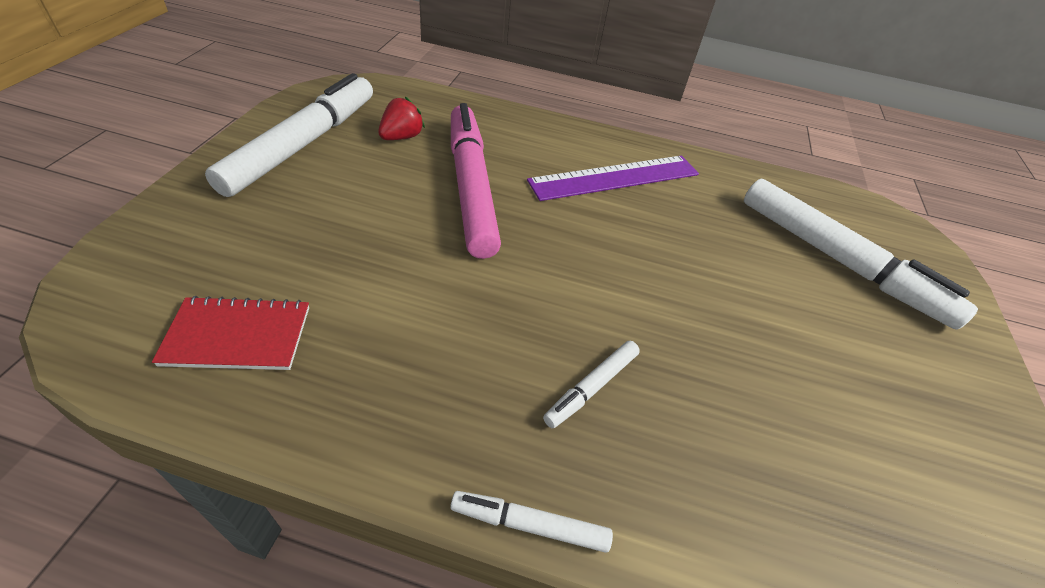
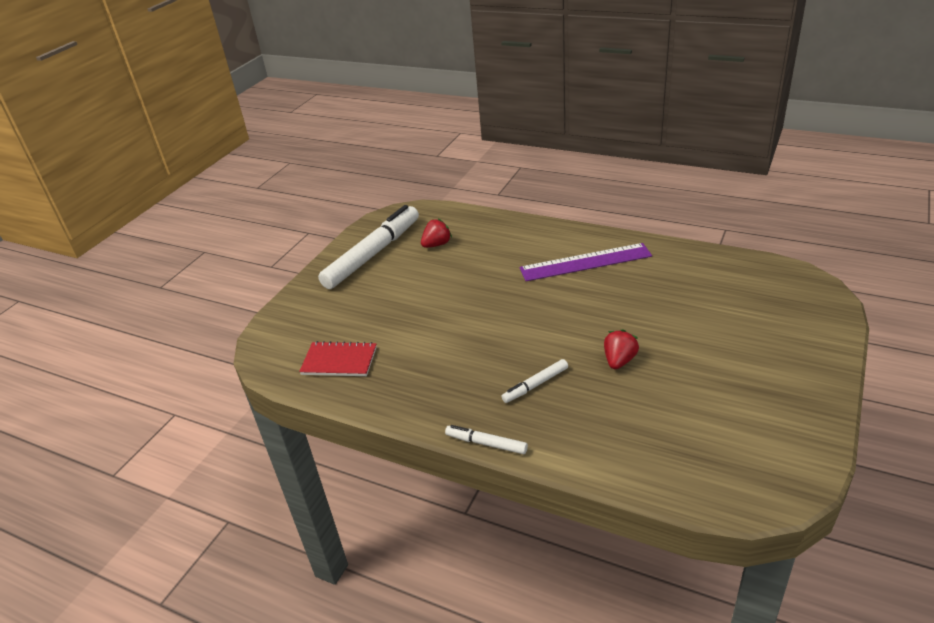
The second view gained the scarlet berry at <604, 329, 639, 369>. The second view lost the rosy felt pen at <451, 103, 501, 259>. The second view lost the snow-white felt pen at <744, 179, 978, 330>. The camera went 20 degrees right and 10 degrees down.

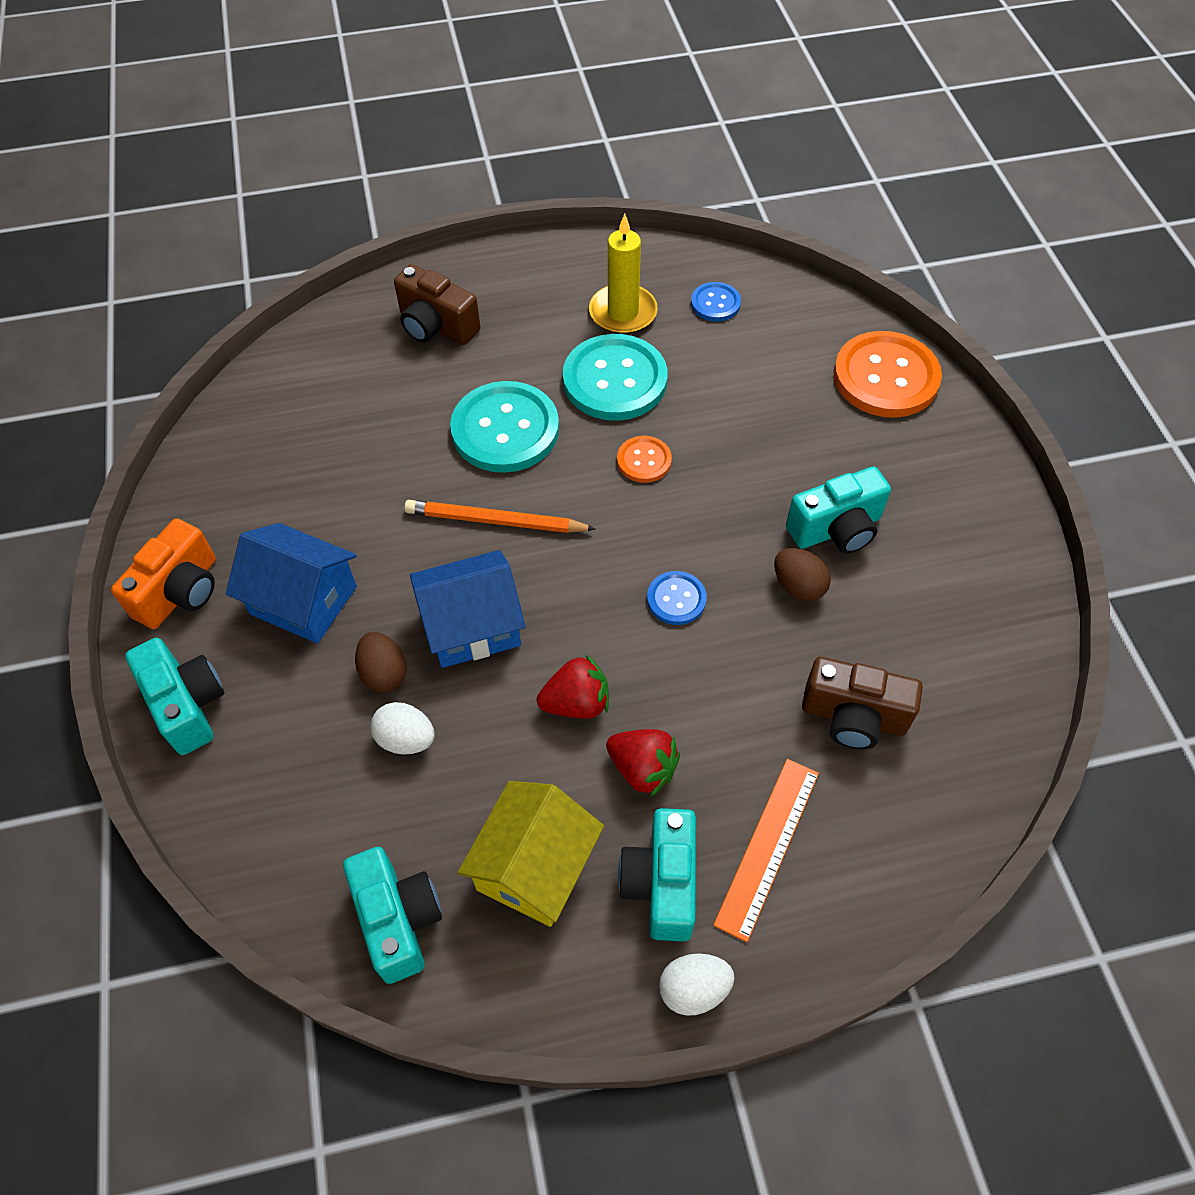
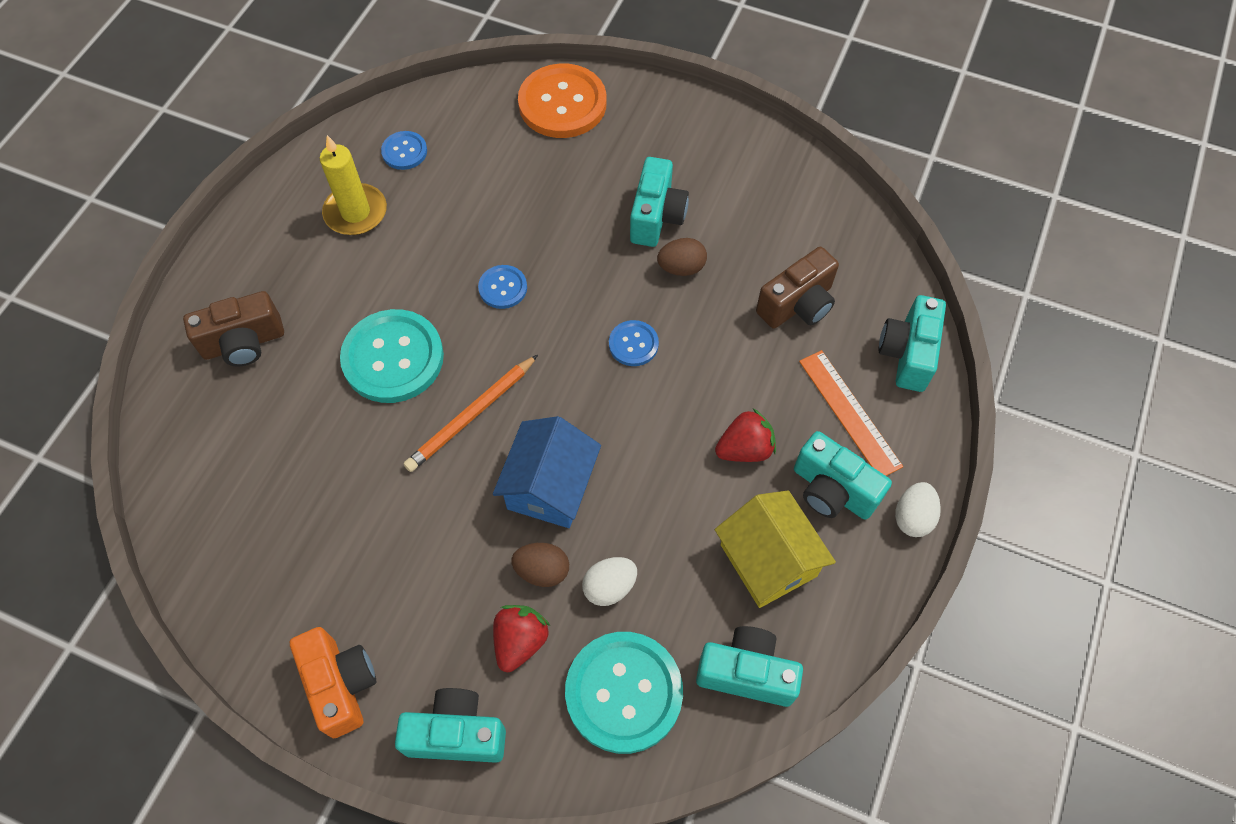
What was the bright orange shirt button at <617, 436, 672, 483> turned into the blue shirt button at <478, 265, 527, 309>. The scarlet berry ended up elsewhere, having gone from <537, 655, 609, 719> to <493, 605, 550, 672>. The aqua shirt button ended up elsewhere, having gone from <563, 334, 668, 421> to <565, 632, 683, 754>. The second view gained the aqua photo camera at <878, 295, 946, 392>. The second view lost the blue cottage at <226, 523, 357, 644>. The camera went 55 degrees left and 5 degrees up.

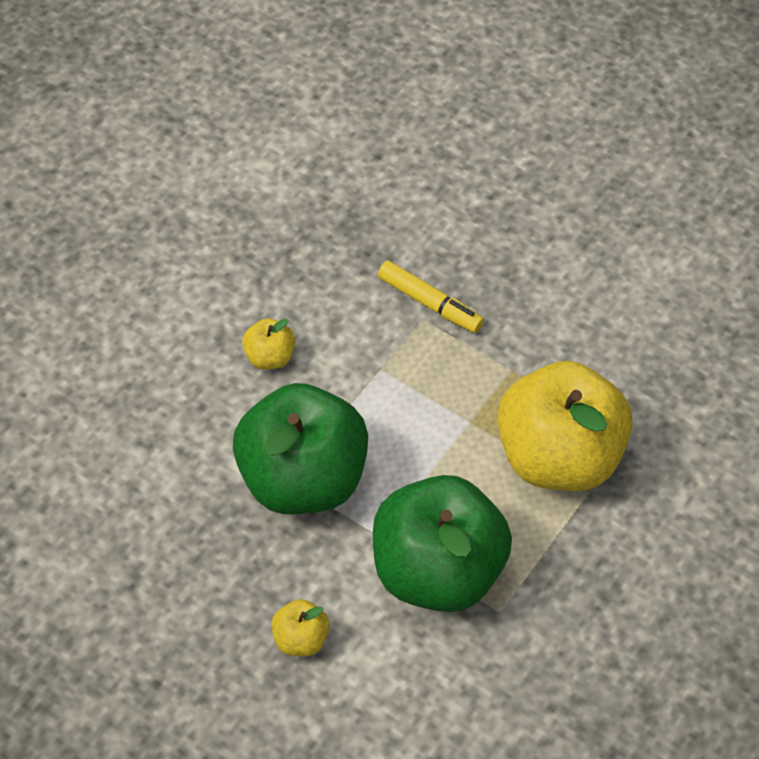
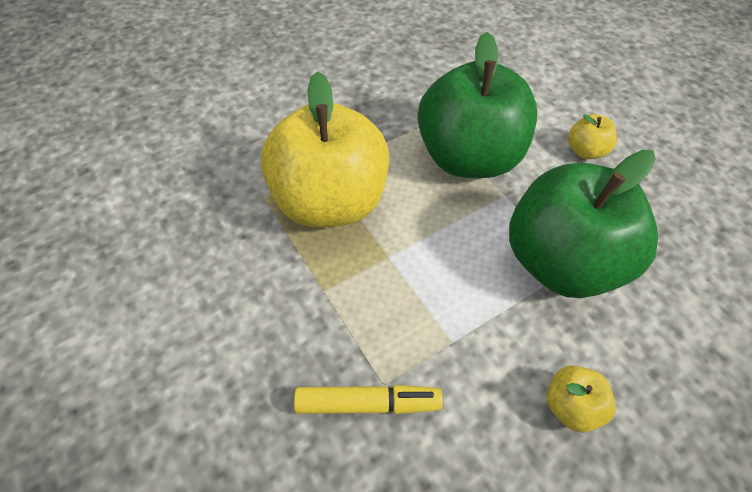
The bright yellow felt pen at <378, 261, 484, 333> ended up facing another way, 120 degrees clockwise from before. The camera went 160 degrees left and 0 degrees up.

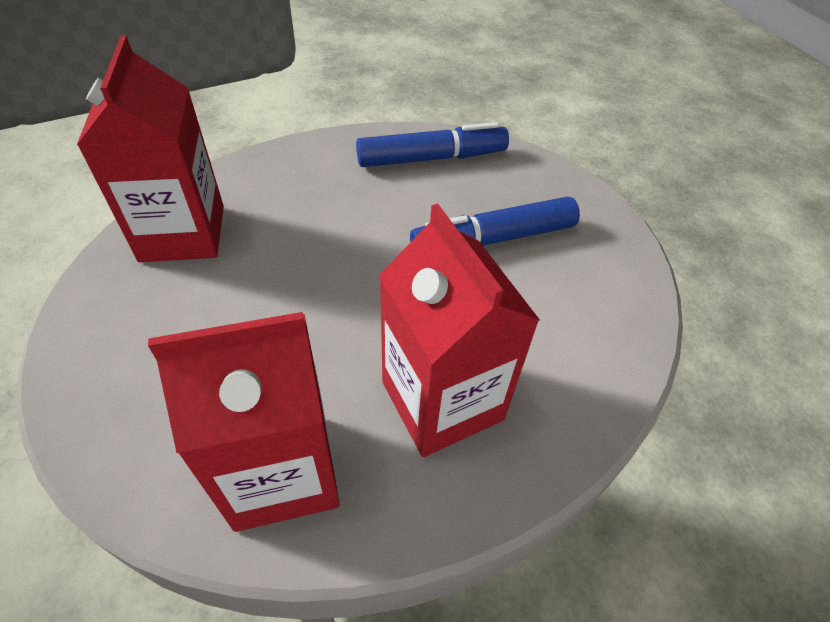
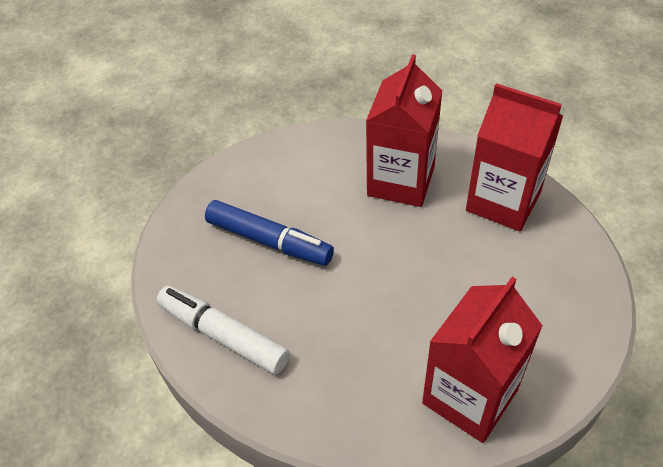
What was the blue felt pen at <356, 122, 509, 167> turned into the snow-white felt pen at <157, 286, 290, 375>. The camera went 130 degrees left and 0 degrees up.

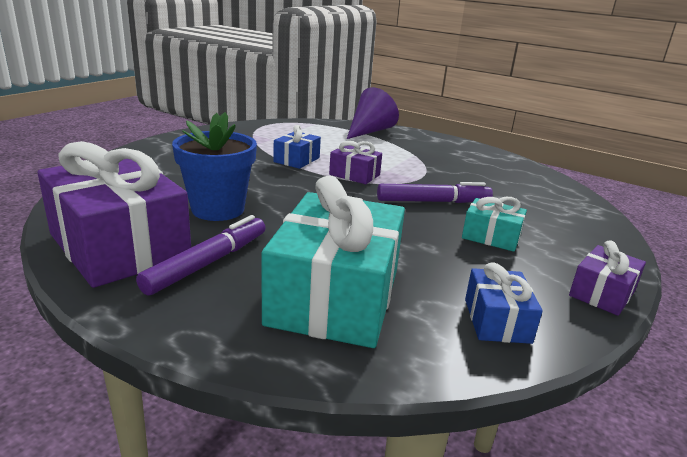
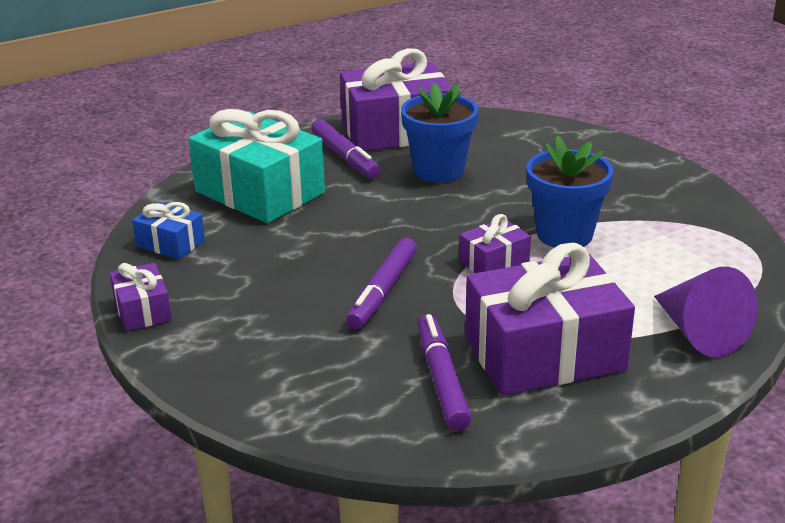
The second view gained the purple felt pen at <417, 314, 472, 431>. The second view gained the purple wrapped gift at <465, 242, 635, 396>. Where the blue wrapped gift stood at <273, 125, 321, 169>, the blue flower pot came to stand at <526, 135, 614, 248>. The second view lost the aqua wrapped gift at <462, 197, 527, 252>. The camera went 120 degrees right and 5 degrees up.

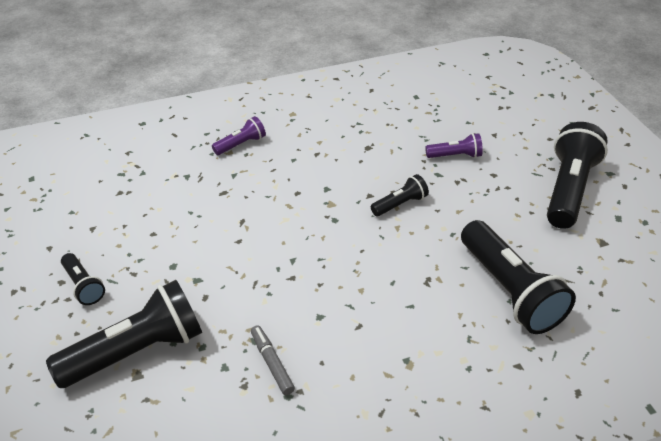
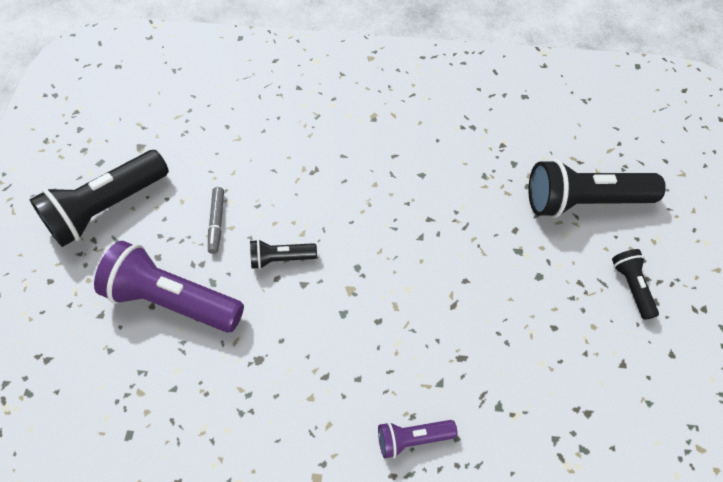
The size of the purple flashlight at <425, 133, 483, 158> changed by a factor of 2.01. The gray felt pen ended up elsewhere, having gone from <251, 325, 295, 395> to <208, 187, 224, 254>. The second view lost the jet-black flashlight at <461, 220, 576, 334>. The camera went 155 degrees left and 15 degrees up.

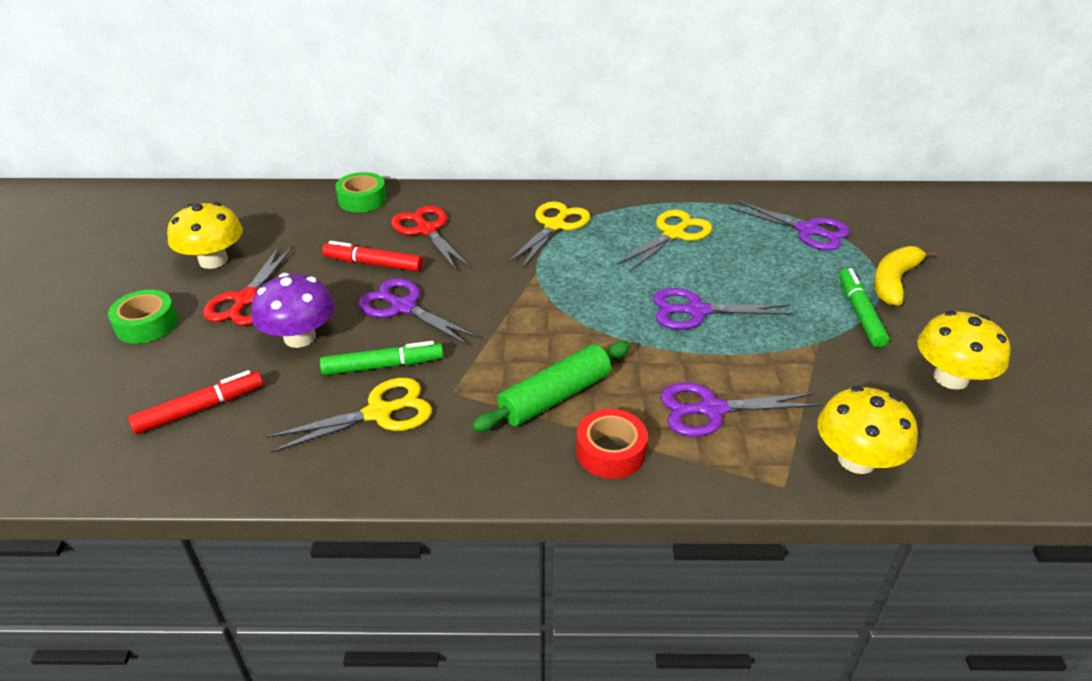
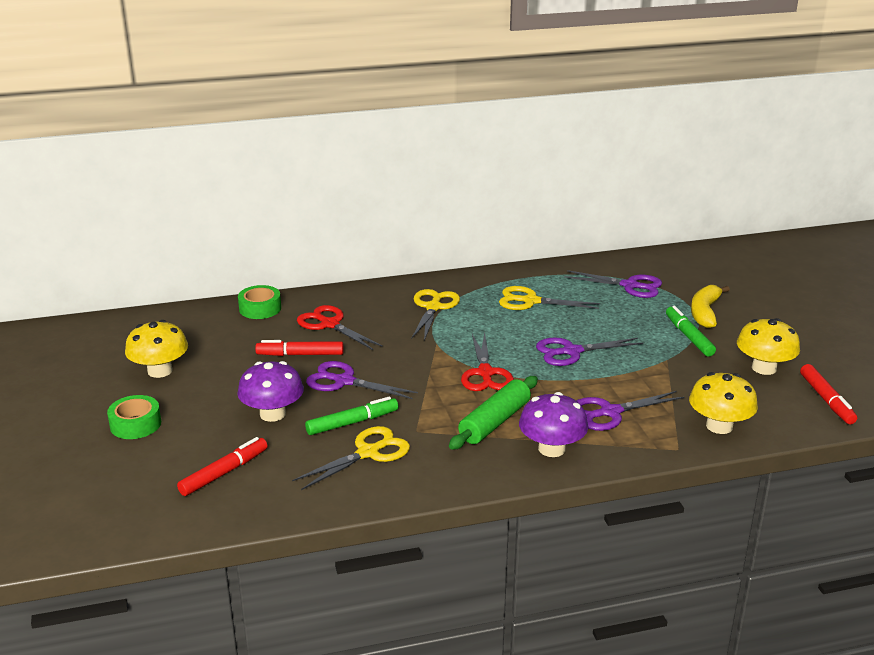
The scarlet shears ended up elsewhere, having gone from <203, 246, 293, 326> to <461, 332, 514, 391>. The bright yellow shears at <617, 210, 712, 272> ended up facing another way, 105 degrees counterclockwise from before. Where the scarlet sticky tape stood at <576, 409, 648, 479>, the purple fungus came to stand at <519, 392, 588, 457>. The second view gained the scarlet felt pen at <800, 364, 857, 424>. The camera went 15 degrees left and 10 degrees down.

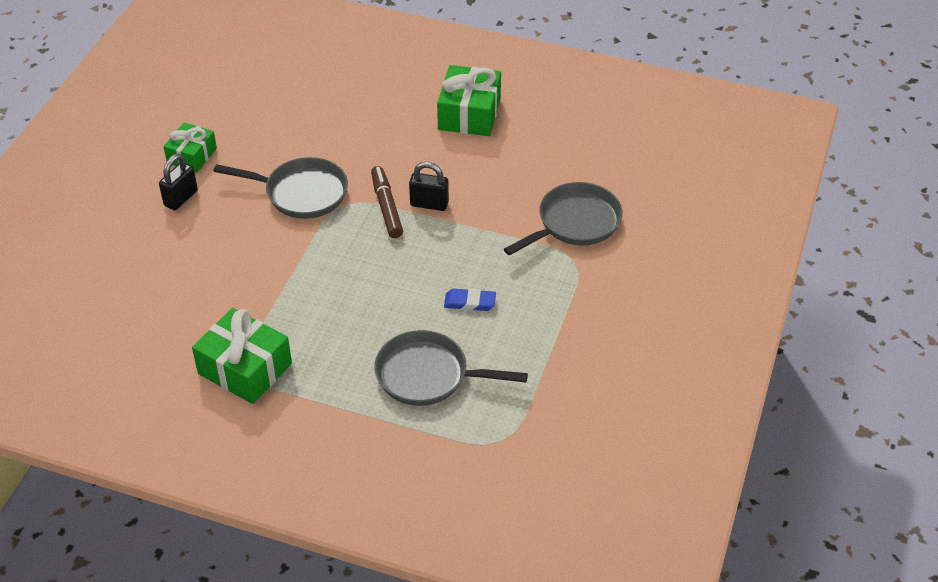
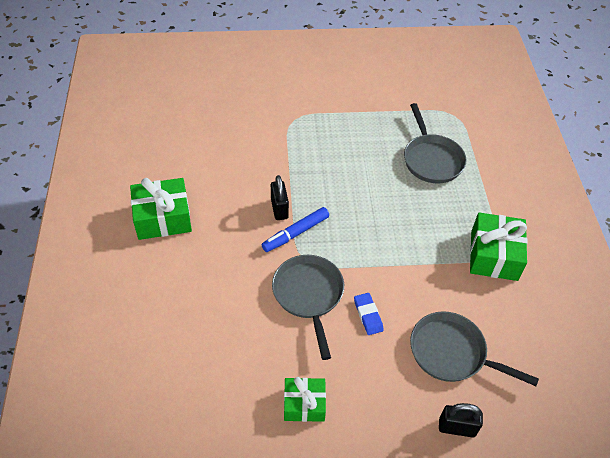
What was the russet felt pen at <371, 166, 403, 238> turned into the blue felt pen at <262, 207, 329, 252>. The blue gum eraser ended up elsewhere, having gone from <444, 289, 496, 311> to <354, 293, 384, 335>. The gray skillet ended up elsewhere, having gone from <504, 182, 623, 256> to <410, 311, 539, 386>. The jet-black small lock ended up elsewhere, having gone from <159, 154, 198, 210> to <439, 403, 483, 438>. The camera went 115 degrees left and 5 degrees up.

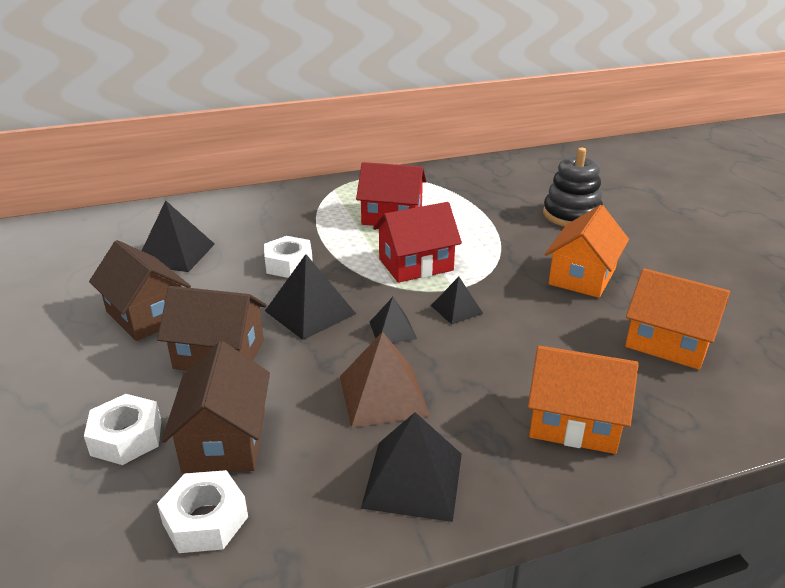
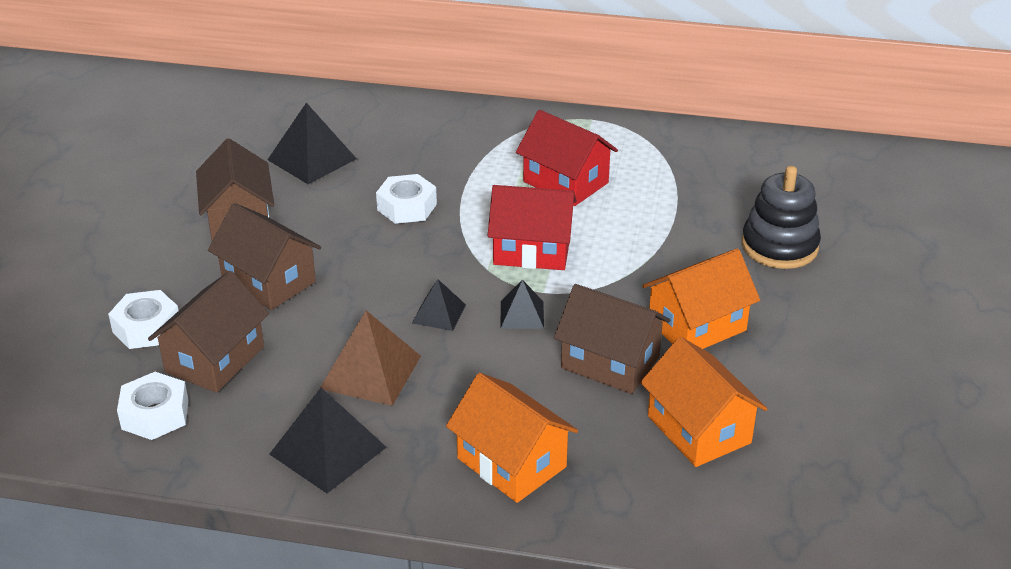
The second view gained the russet cottage at <554, 284, 670, 394>. The second view lost the jet-black solid pyramid at <265, 254, 356, 340>. The camera went 30 degrees right and 5 degrees up.

